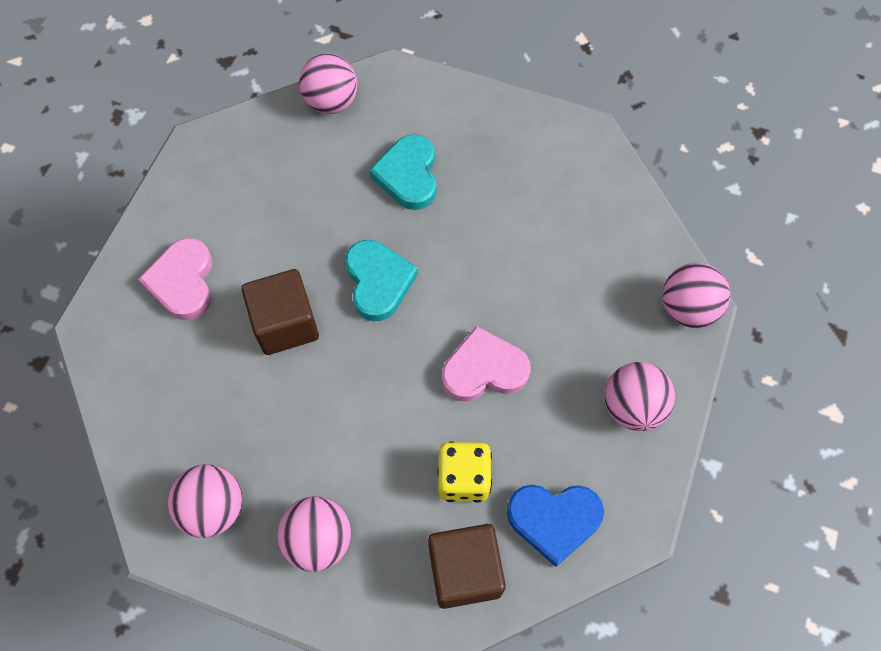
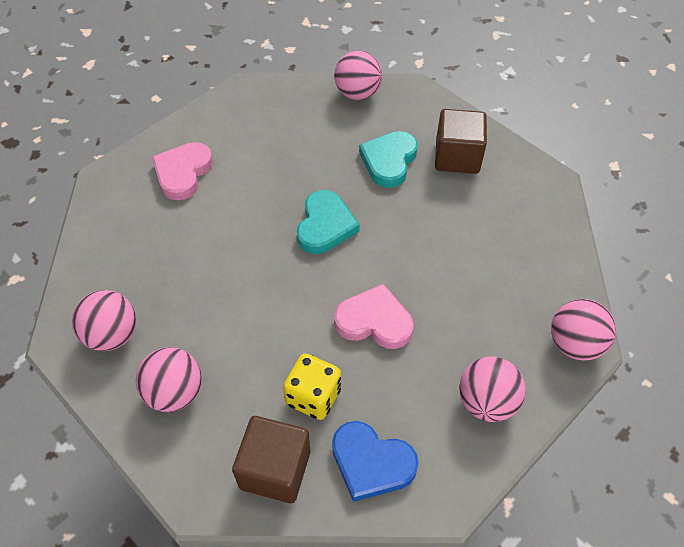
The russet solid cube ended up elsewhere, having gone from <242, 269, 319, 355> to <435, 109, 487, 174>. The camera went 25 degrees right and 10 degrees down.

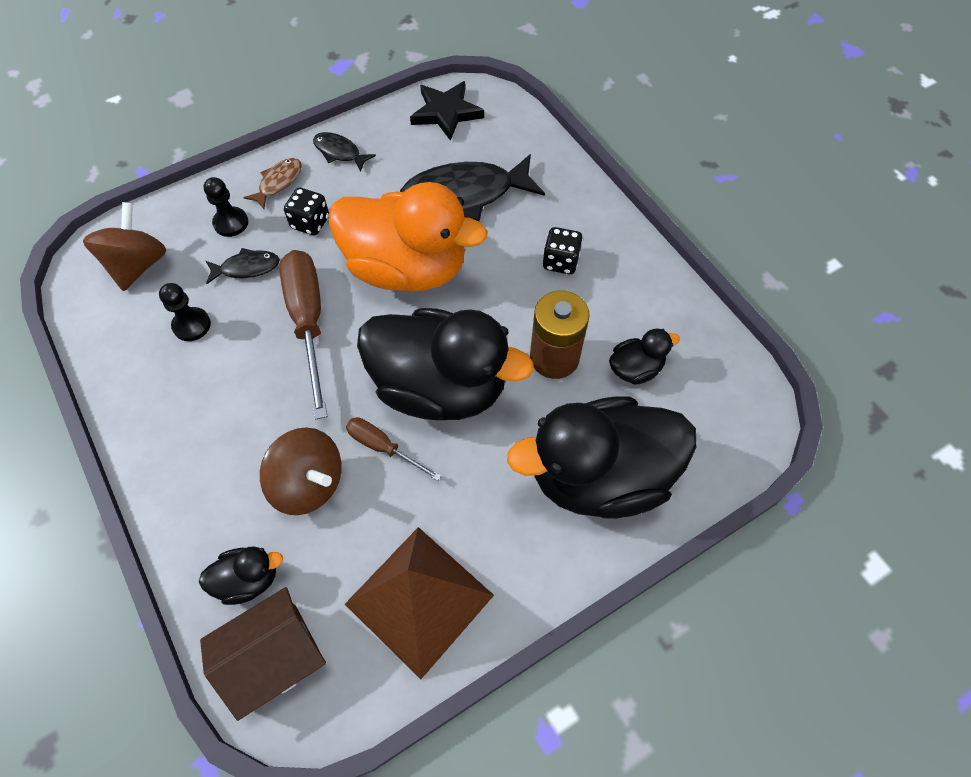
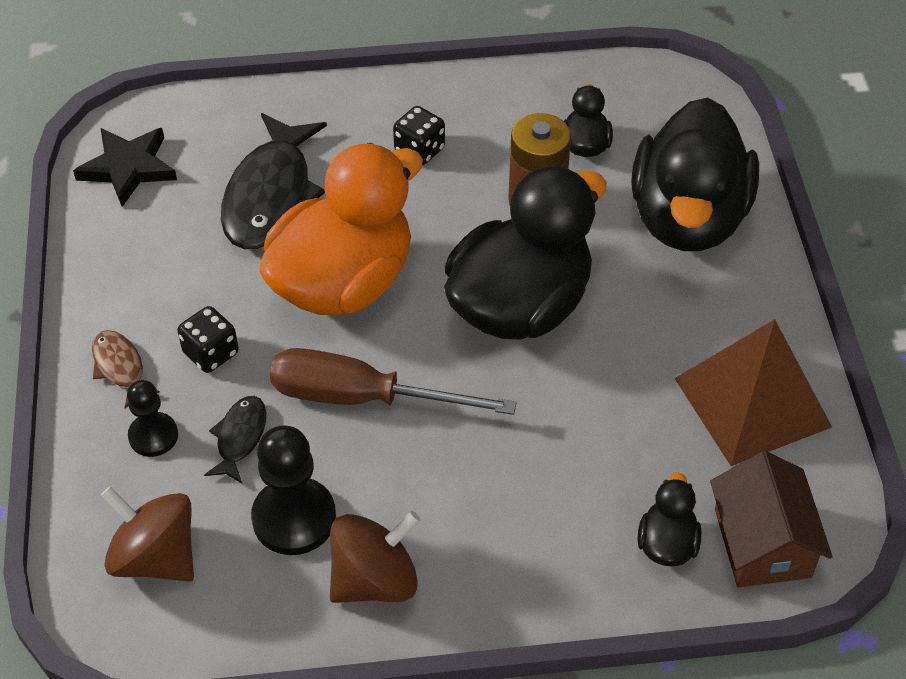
The size of the jet-black chess pawn at <159, 283, 211, 341> changed by a factor of 1.64. The russet spinning top ended up elsewhere, having gone from <260, 427, 342, 515> to <330, 511, 420, 603>. The second view lost the jet-black fish at <313, 132, 376, 172>. The second view lost the russet screwdriver at <346, 417, 441, 481>. The camera went 65 degrees left and 10 degrees down.

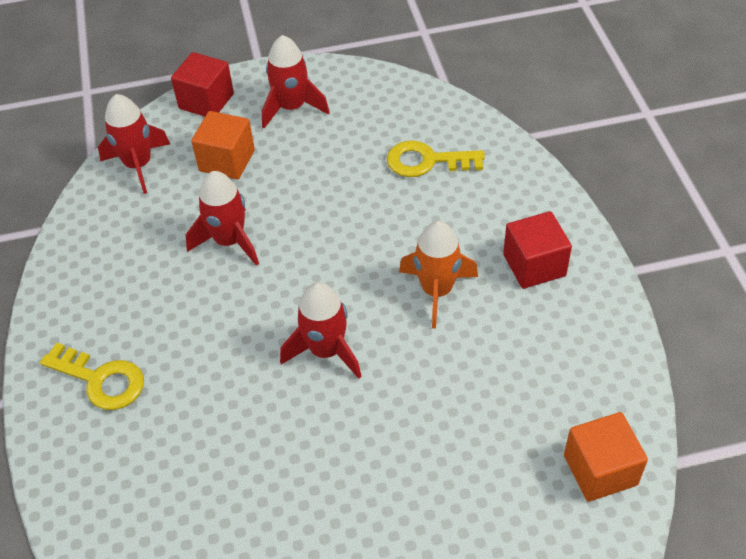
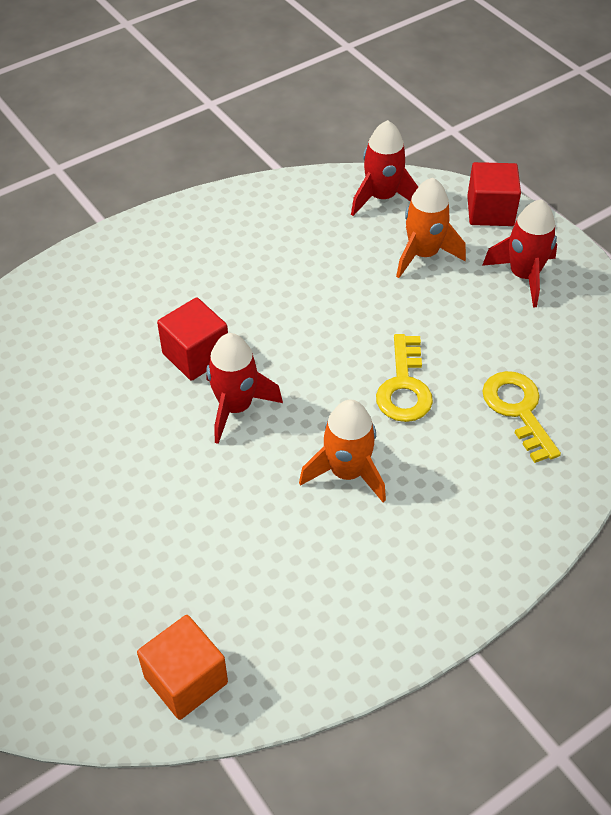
The scarlet solid cube ended up elsewhere, having gone from <503, 211, 572, 289> to <157, 297, 228, 381>. The bright yellow key ended up elsewhere, having gone from <40, 343, 144, 410> to <376, 334, 433, 422>. Where the bright orange solid cube stood at <191, 111, 255, 179>, the bright orange toy rocket came to stand at <396, 178, 466, 278>. The second view lost the scarlet toy rocket at <186, 171, 259, 266>. The camera went 65 degrees right and 0 degrees up.

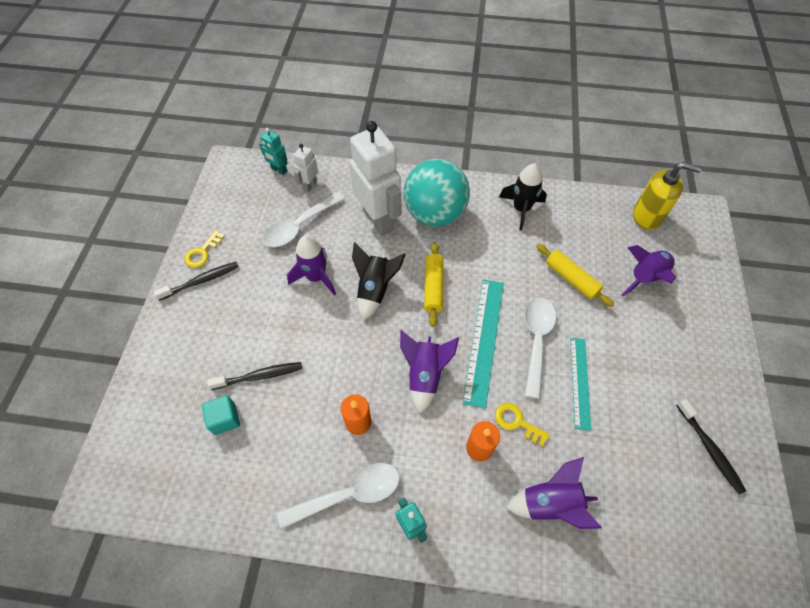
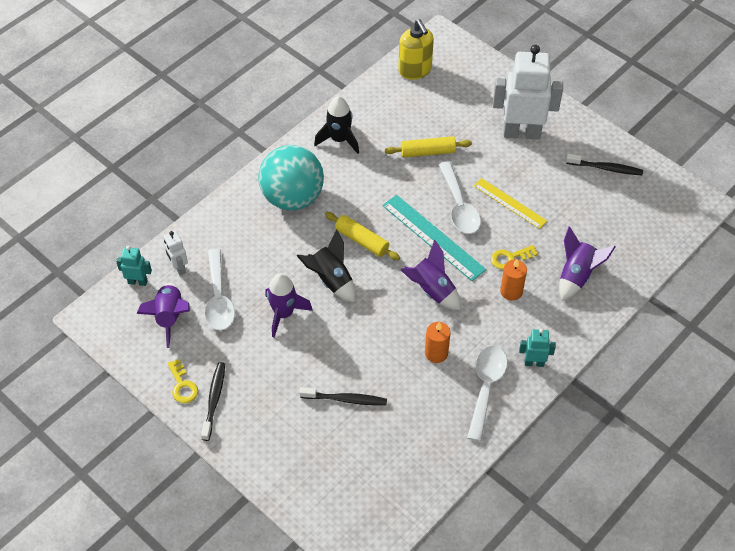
The aqua robot at <259, 128, 288, 175> ended up facing another way, 150 degrees counterclockwise from before. The purple toy rocket ended up elsewhere, having gone from <622, 245, 676, 296> to <136, 283, 190, 348>. The jet-black toothbrush at <207, 362, 302, 390> ended up facing another way, 75 degrees clockwise from before. The bright yellow soap pump at <633, 162, 702, 230> ended up facing another way, 105 degrees clockwise from before. The snow-white tablespoon at <525, 297, 556, 399> ended up facing another way, 150 degrees counterclockwise from before. What was the aqua ruler at <570, 338, 591, 431> turned into the bright yellow ruler at <474, 178, 547, 229>. The snow-white robot ended up elsewhere, having gone from <349, 121, 401, 236> to <493, 45, 563, 139>. The second view lost the aqua solid cube at <202, 395, 240, 435>. The camera went 55 degrees left and 5 degrees down.

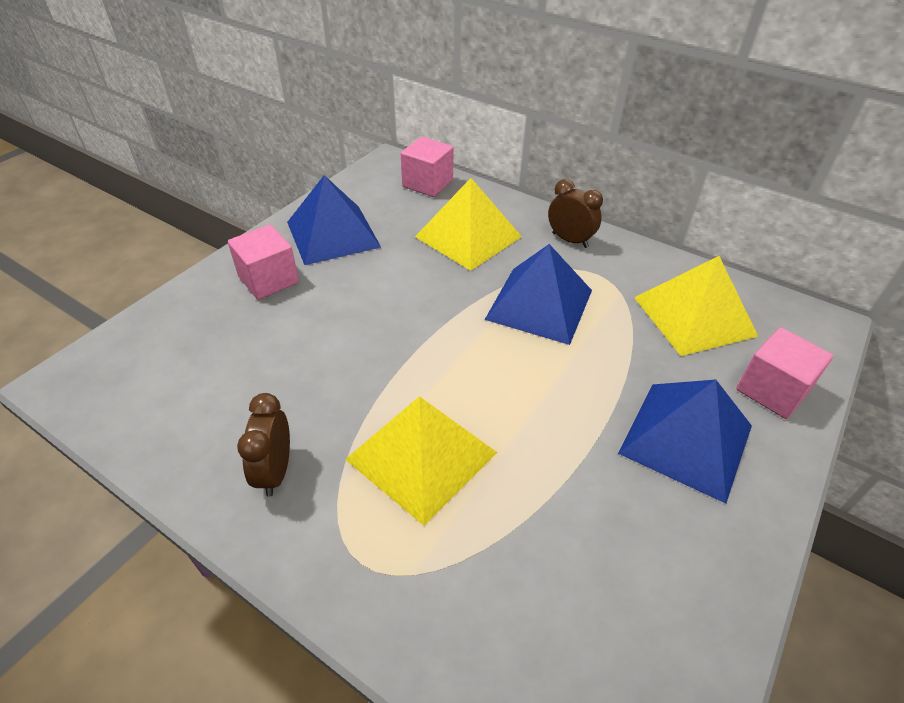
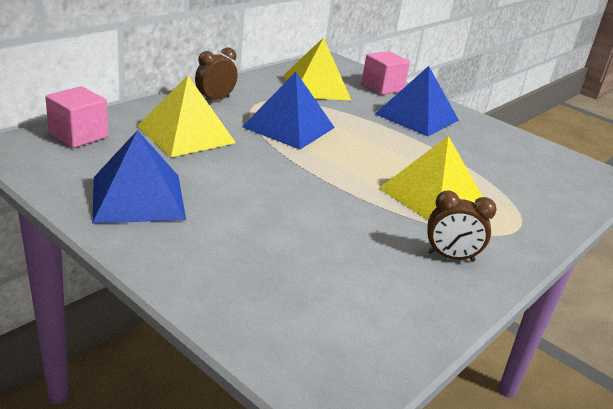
The second view lost the rosy solid cube at <228, 225, 299, 300>. The camera went 85 degrees left and 15 degrees down.

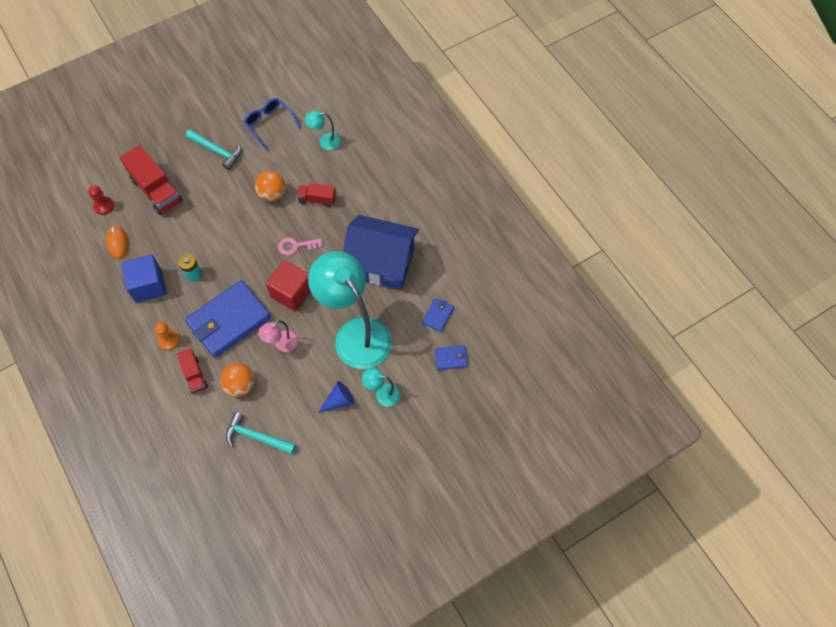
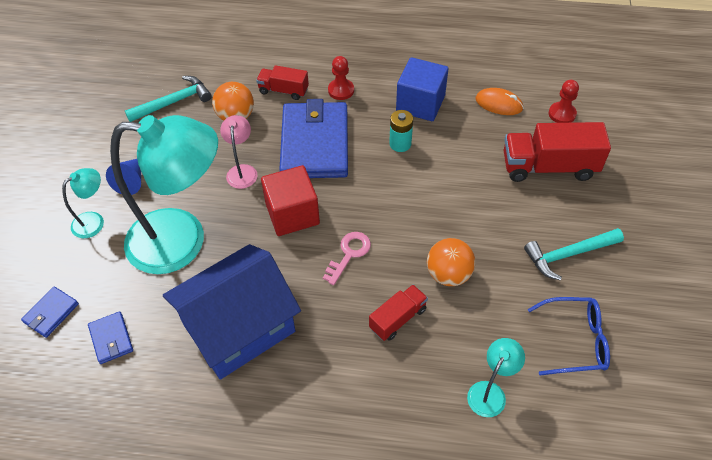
What was the bright orange chess pawn at <154, 322, 180, 351> turned into the scarlet chess pawn at <328, 56, 354, 100>. The camera went 130 degrees right and 10 degrees down.

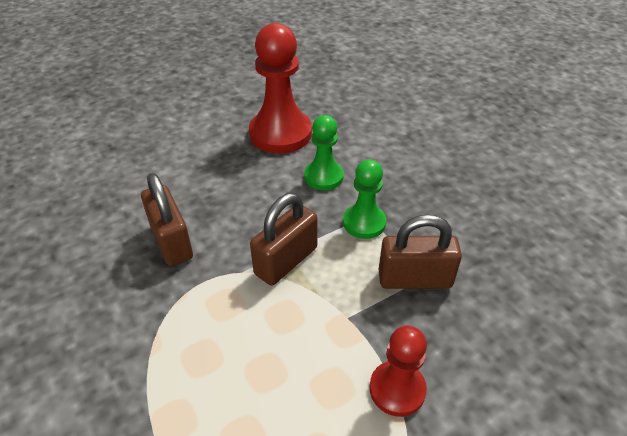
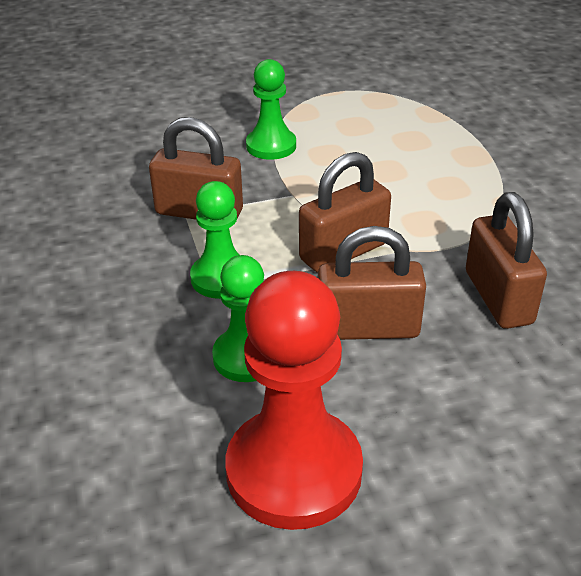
What was the scarlet chess pawn at <370, 326, 427, 417> turned into the emerald chess pawn at <246, 59, 296, 160>. The second view gained the russet small lock at <318, 226, 426, 340>. The camera went 165 degrees left and 5 degrees down.

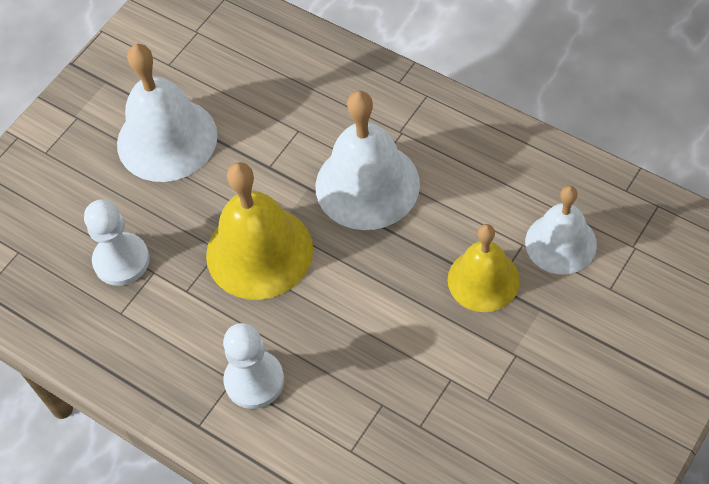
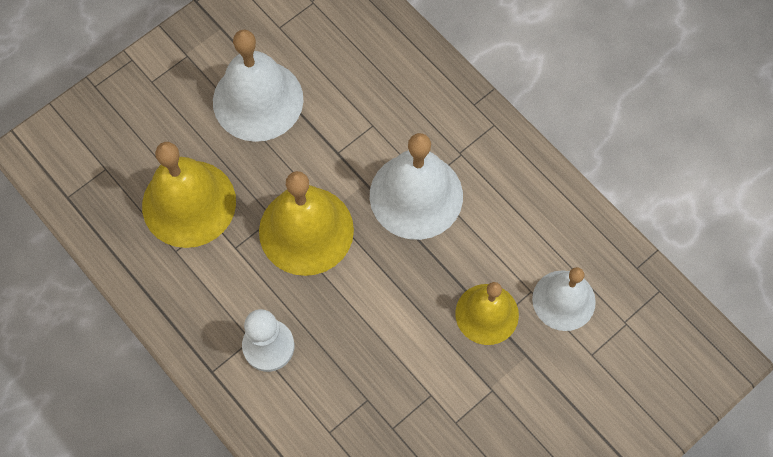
Where the snow-white chess pawn stood at <84, 199, 150, 286>, the bright yellow hand bell came to stand at <142, 142, 236, 248>. The camera went 10 degrees right and 10 degrees up.

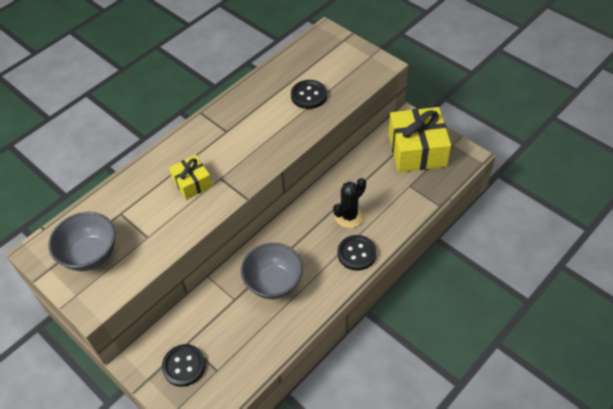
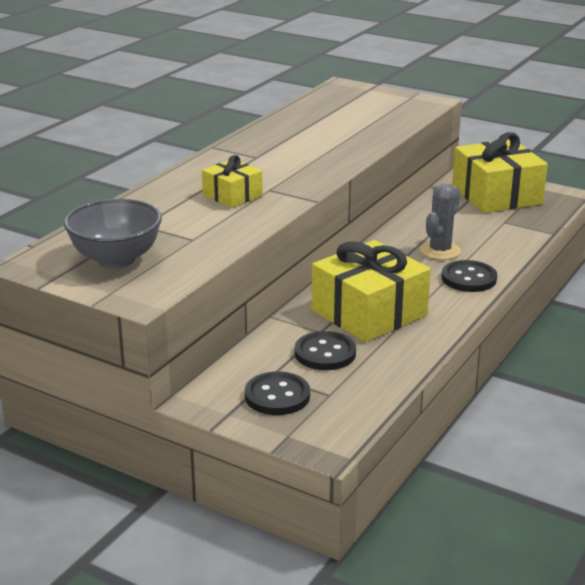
The jet-black shirt button ended up elsewhere, having gone from <291, 80, 327, 109> to <295, 331, 356, 370>. Where the gray deep dish stood at <241, 243, 303, 299>, the bright yellow wrapped gift came to stand at <312, 240, 431, 342>. What was the jet-black saguaro cactus at <333, 178, 366, 228> turned into the gray saguaro cactus at <420, 184, 461, 260>. The camera went 15 degrees left and 25 degrees down.

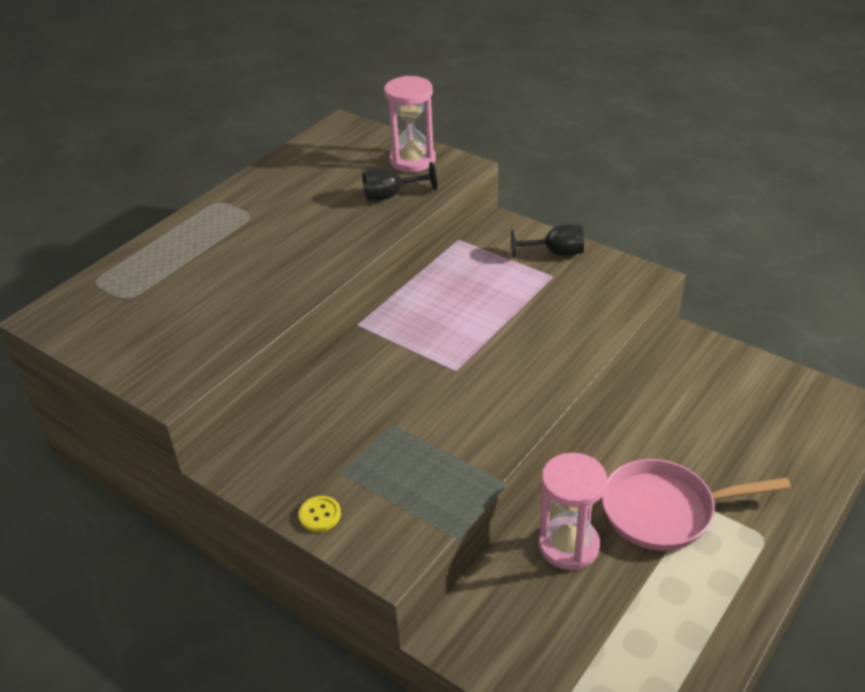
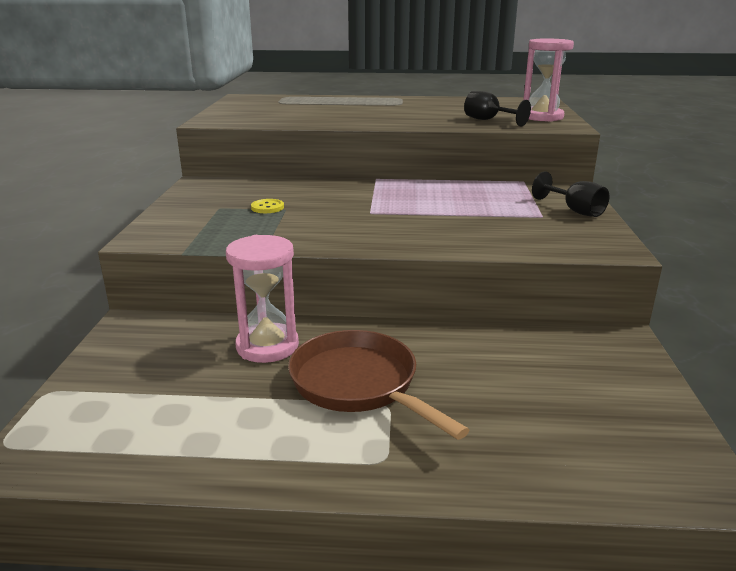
The bright yellow shirt button ended up elsewhere, having gone from <299, 496, 341, 532> to <251, 199, 284, 213>. What was the rosy skillet at <602, 459, 791, 551> turned into the russet skillet at <288, 330, 469, 440>. The camera went 55 degrees right and 15 degrees down.

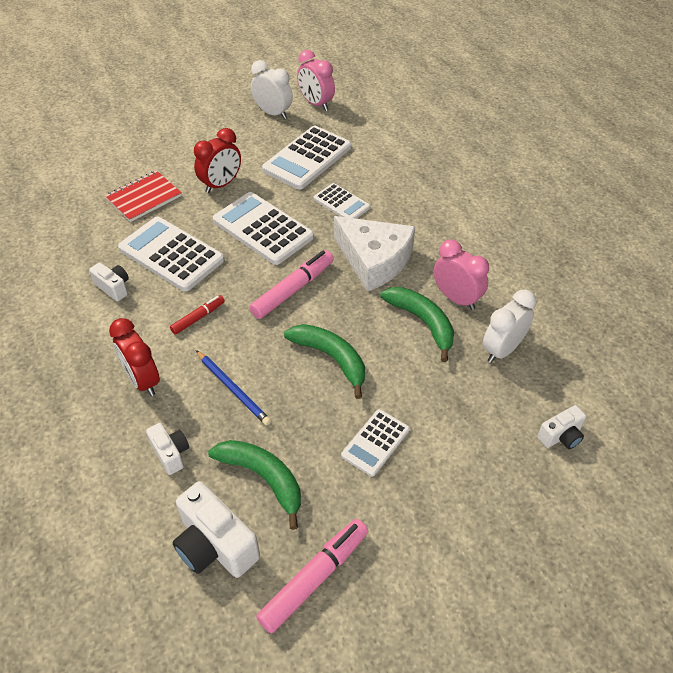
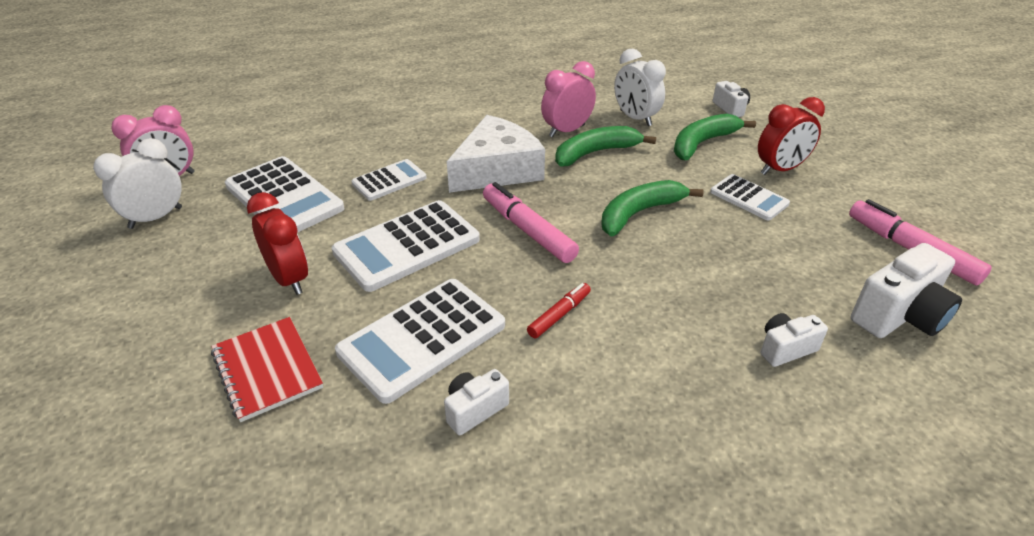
The scarlet felt pen at <170, 295, 225, 335> ended up facing another way, 75 degrees clockwise from before. The emerald banana fruit ended up elsewhere, having gone from <208, 440, 301, 530> to <674, 114, 756, 160>. The scarlet bedside clock ended up elsewhere, having gone from <109, 318, 160, 396> to <758, 97, 825, 175>. The second view lost the blue pencil at <196, 350, 271, 426>. The camera went 80 degrees left and 10 degrees down.

